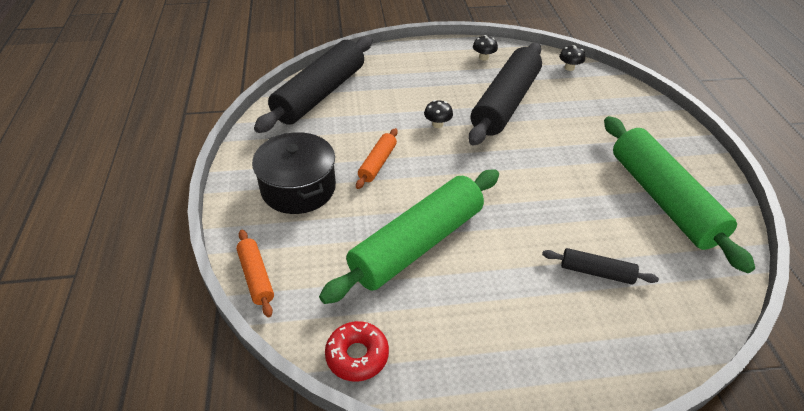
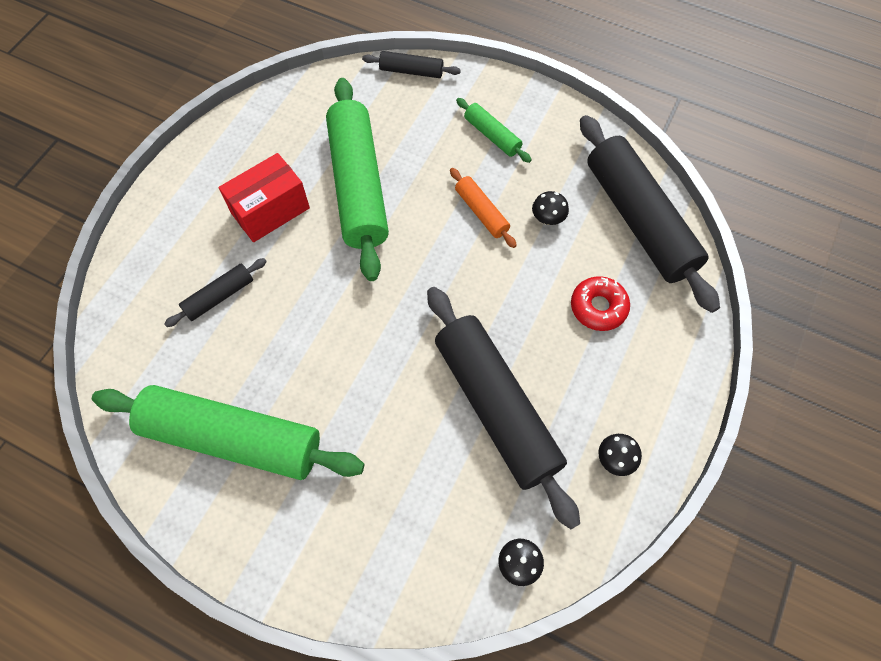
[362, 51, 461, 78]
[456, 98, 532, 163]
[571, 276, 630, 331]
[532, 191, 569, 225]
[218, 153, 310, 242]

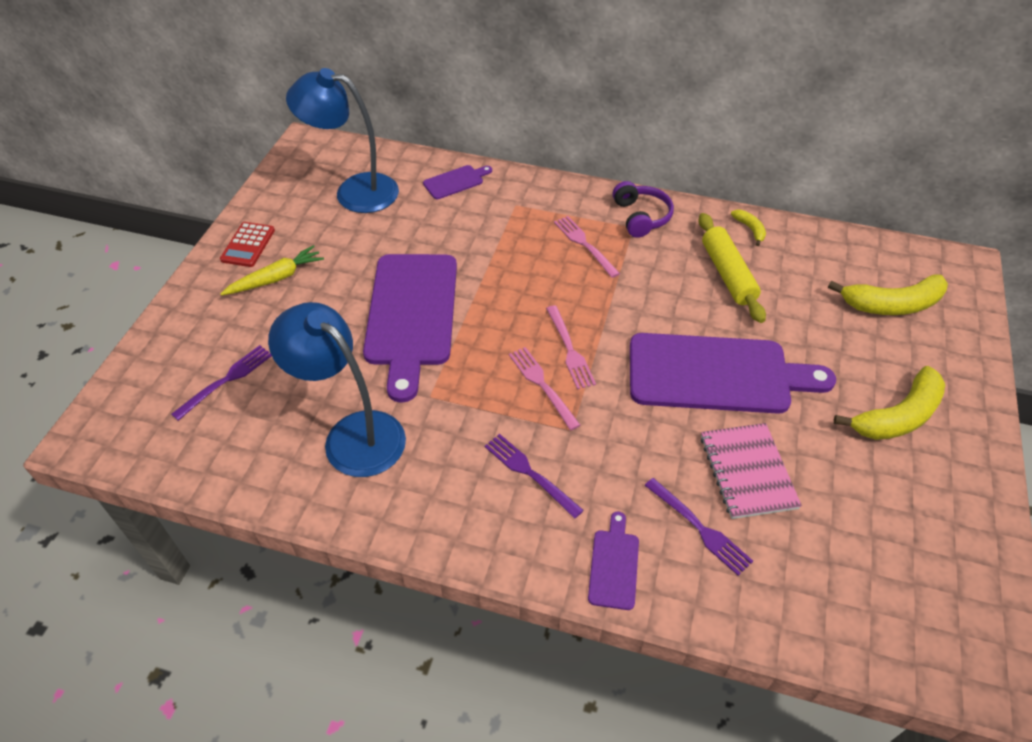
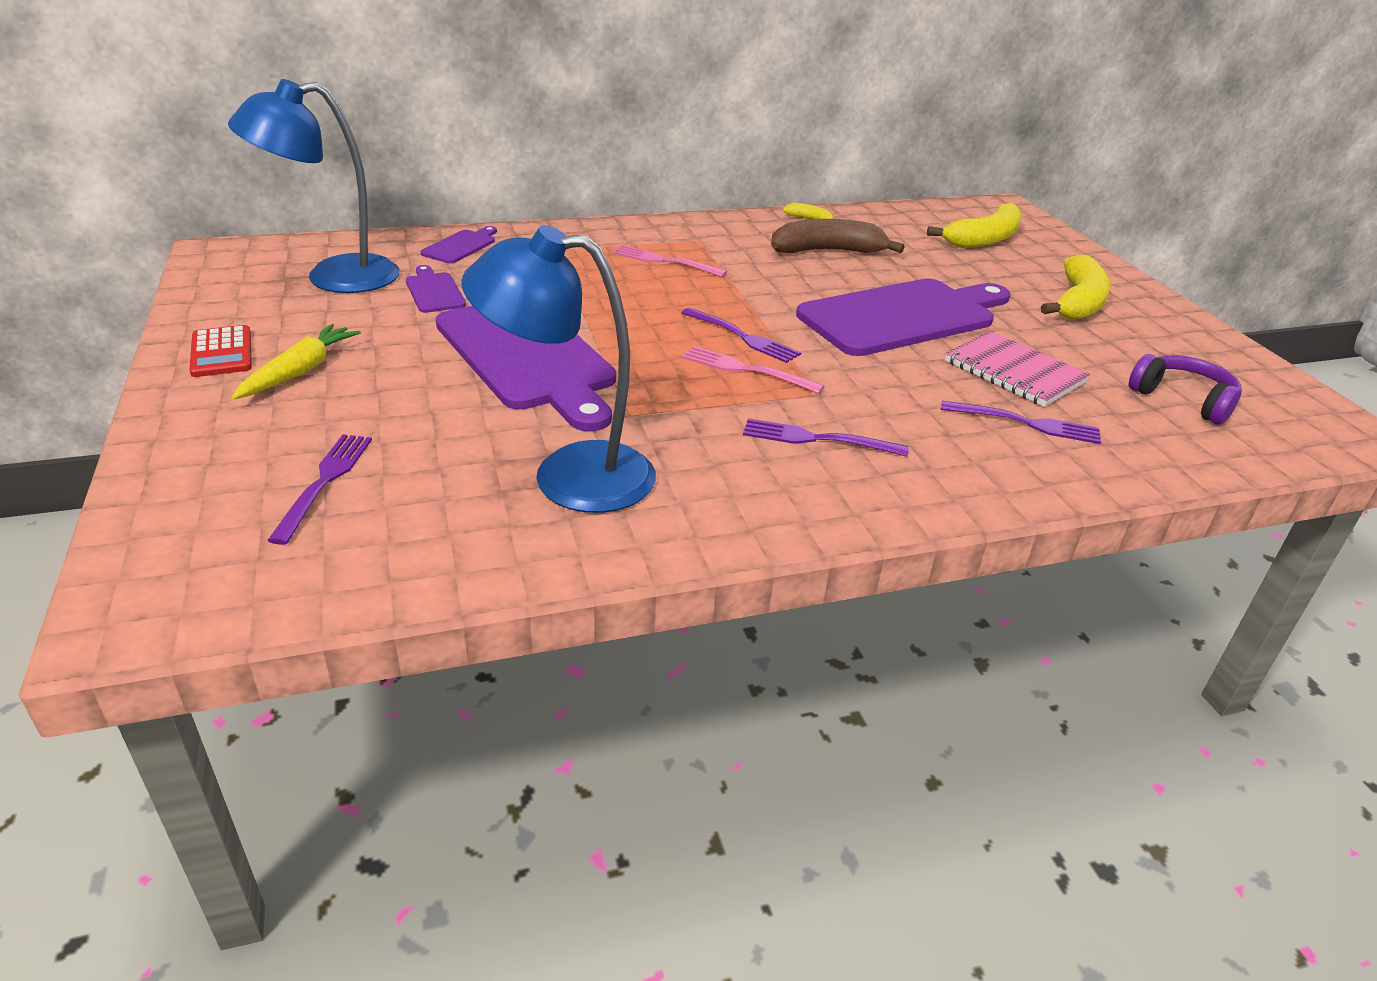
[681, 308, 801, 363]
[406, 265, 466, 313]
[1129, 354, 1242, 425]
[771, 219, 905, 253]

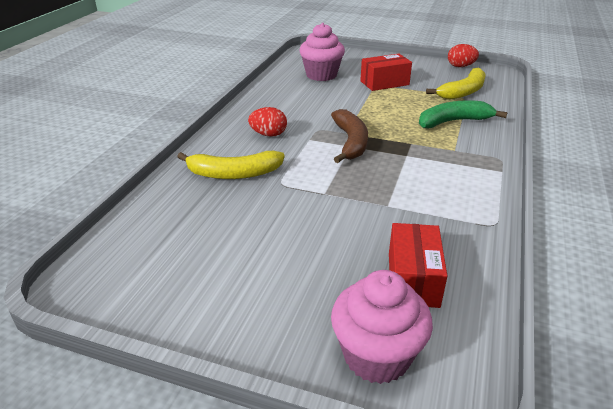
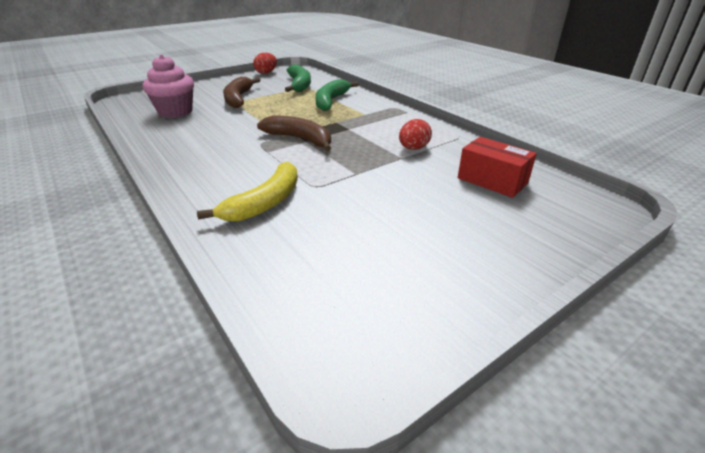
[399, 119, 432, 150]
[331, 270, 433, 384] (first image)
[223, 77, 260, 108]
[285, 64, 311, 92]

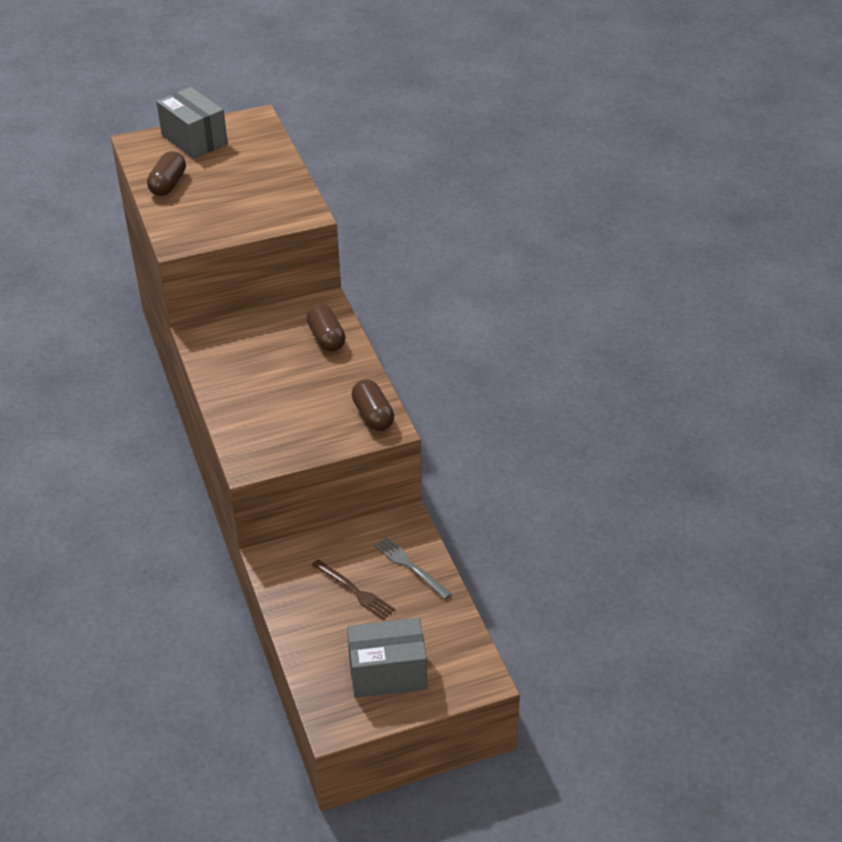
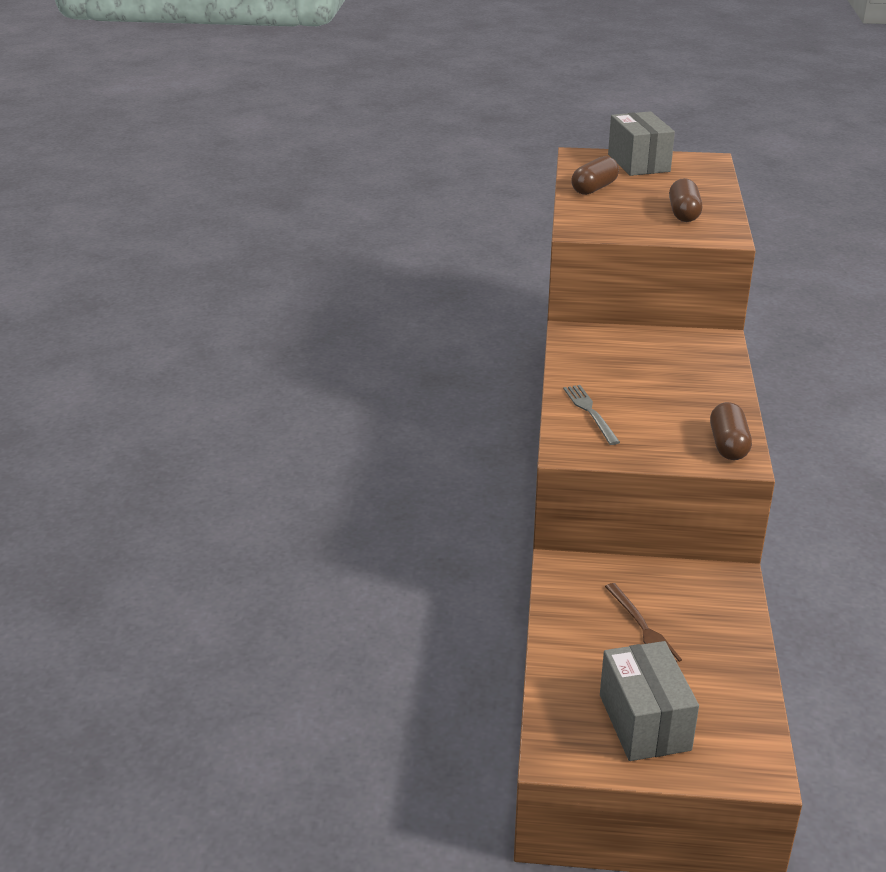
[669, 178, 702, 222]
[600, 641, 699, 761]
[563, 385, 620, 445]

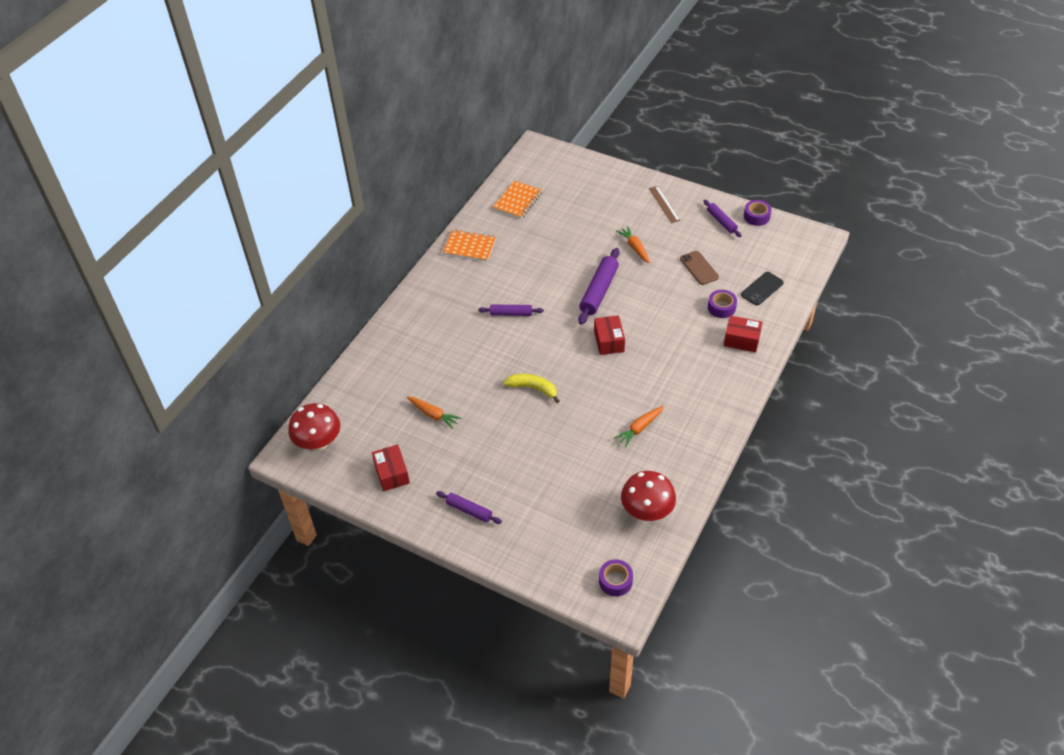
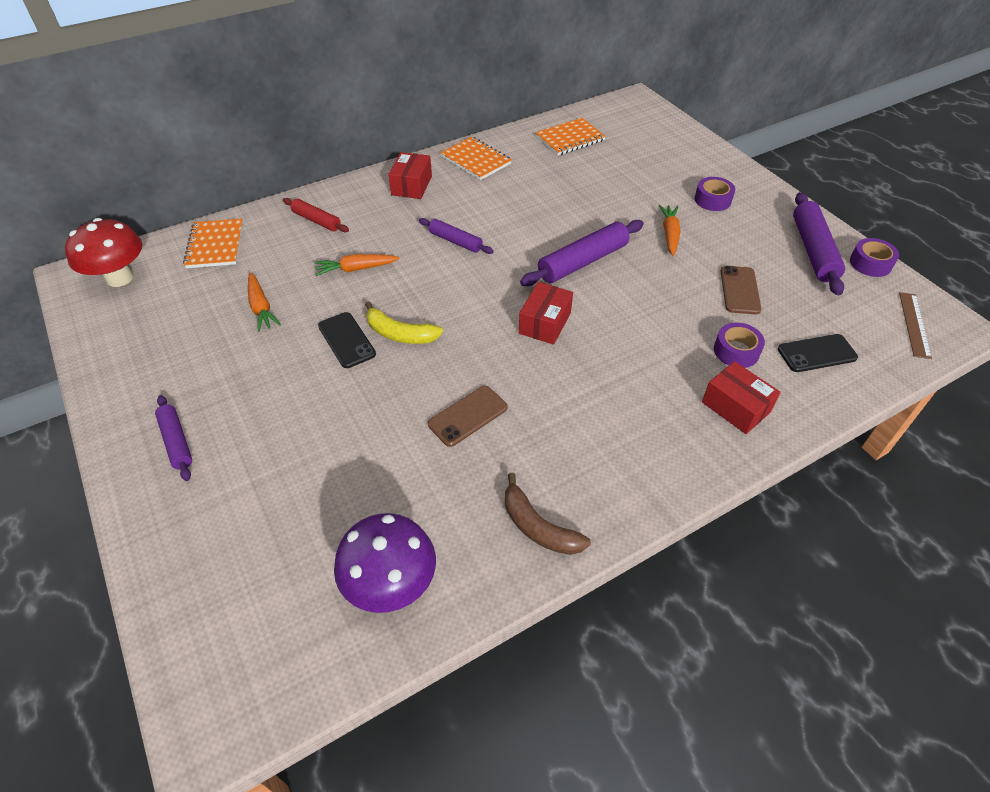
[388, 152, 432, 199]
[365, 301, 443, 344]
[695, 177, 735, 211]
[314, 254, 399, 276]
[334, 513, 436, 613]
[899, 292, 932, 359]
[793, 192, 845, 295]
[183, 218, 243, 268]
[283, 198, 349, 232]
[318, 312, 376, 368]
[428, 386, 508, 447]
[505, 473, 591, 555]

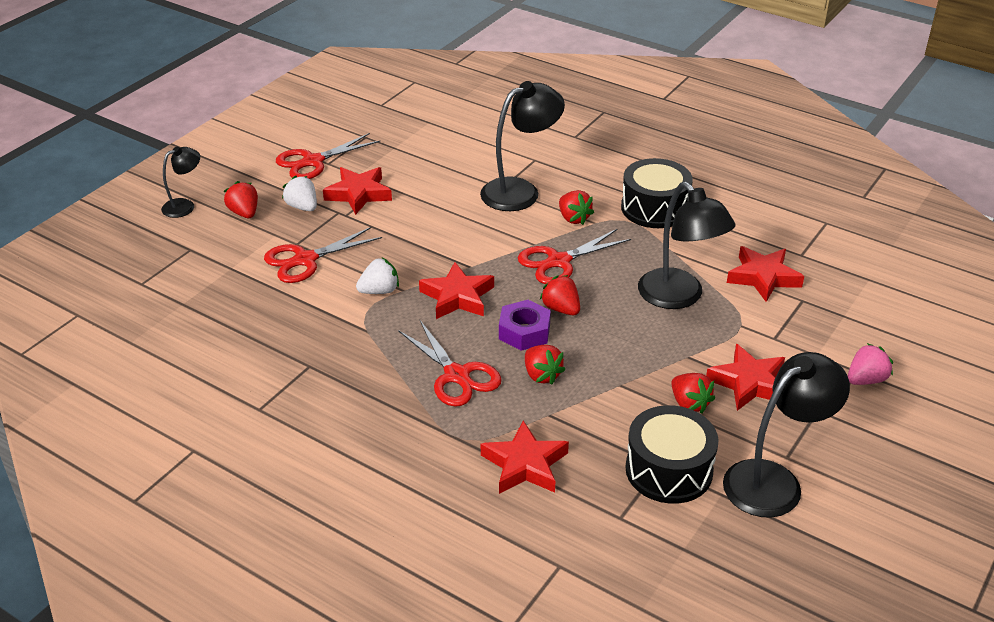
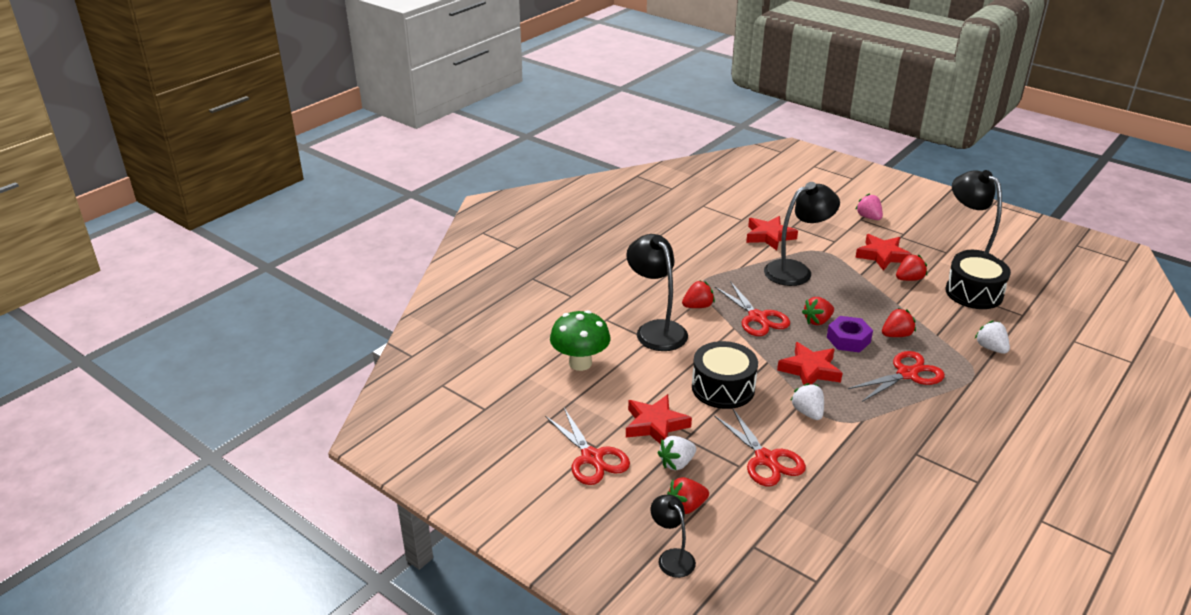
[975, 320, 1010, 354]
[692, 341, 758, 409]
[550, 310, 611, 371]

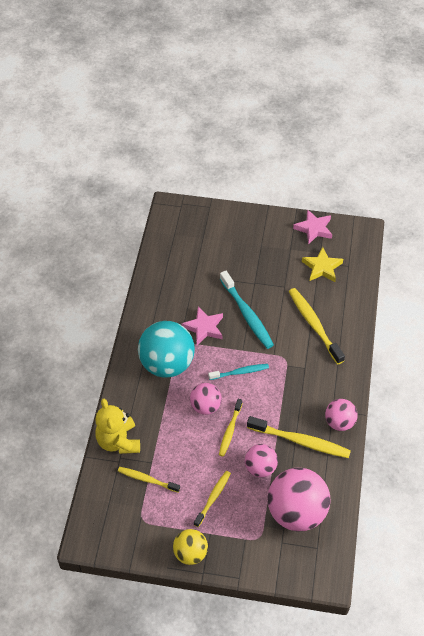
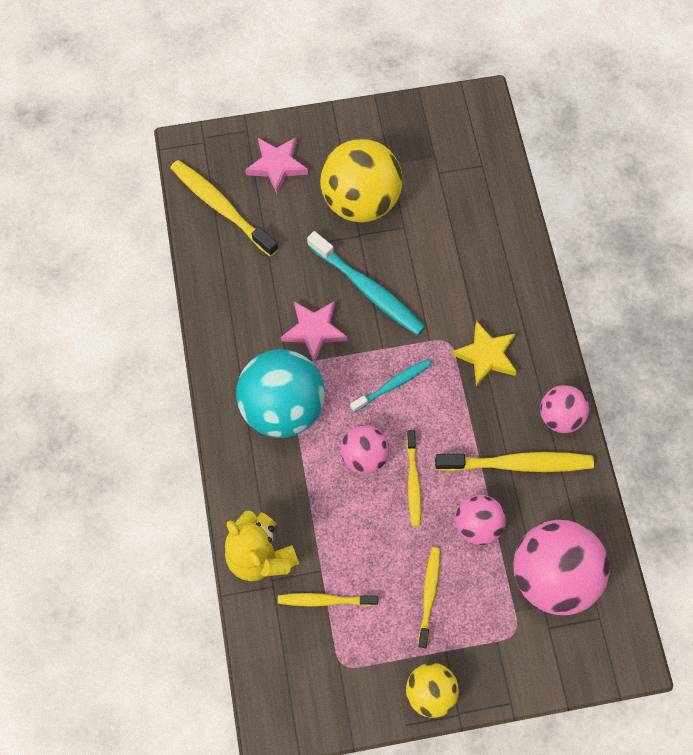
[170, 160, 279, 257]
[245, 138, 308, 194]
[452, 321, 517, 387]
[320, 139, 402, 223]

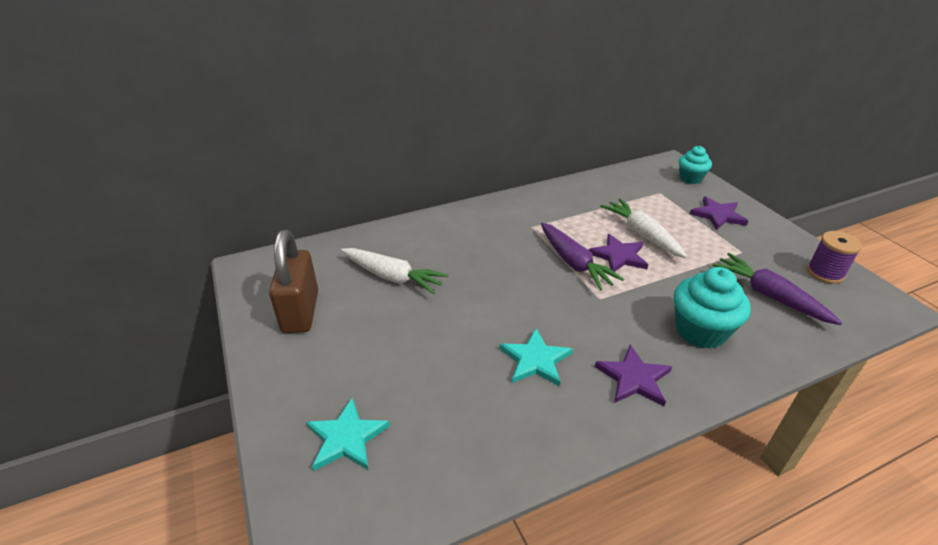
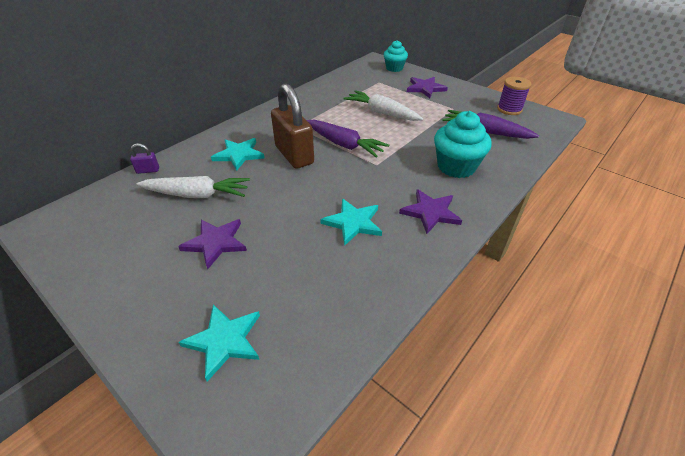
[271, 83, 314, 169]
[178, 219, 247, 269]
[130, 143, 159, 174]
[211, 138, 264, 171]

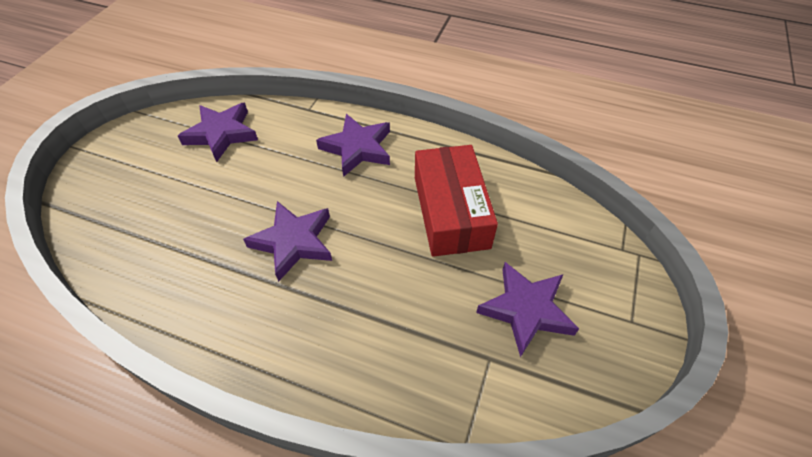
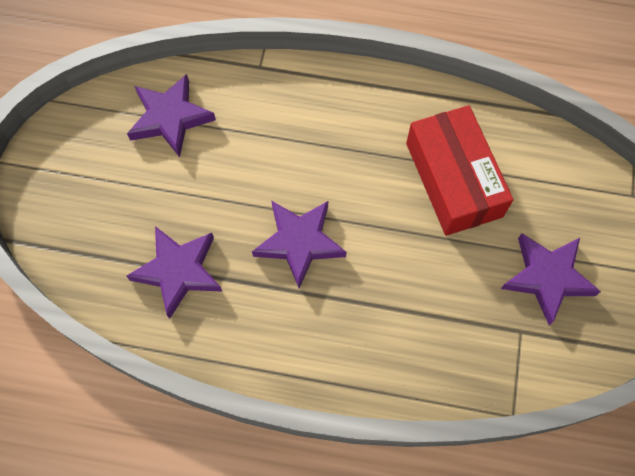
[127, 226, 223, 319]

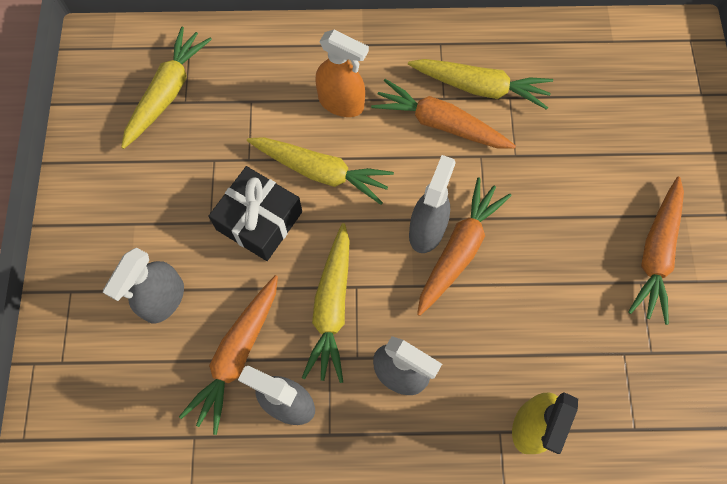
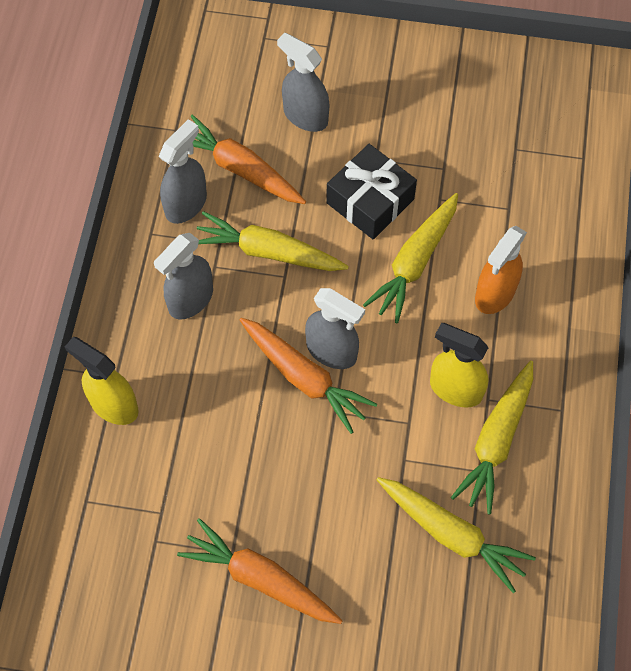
[377, 477, 536, 593]
[430, 323, 488, 408]

